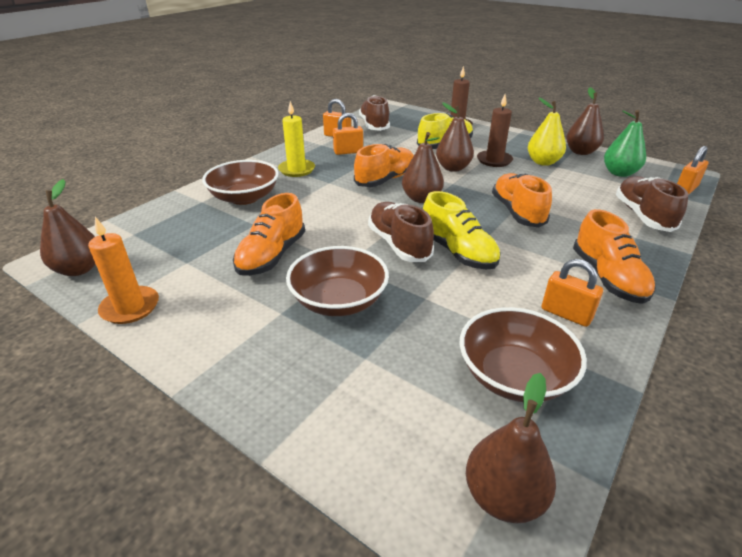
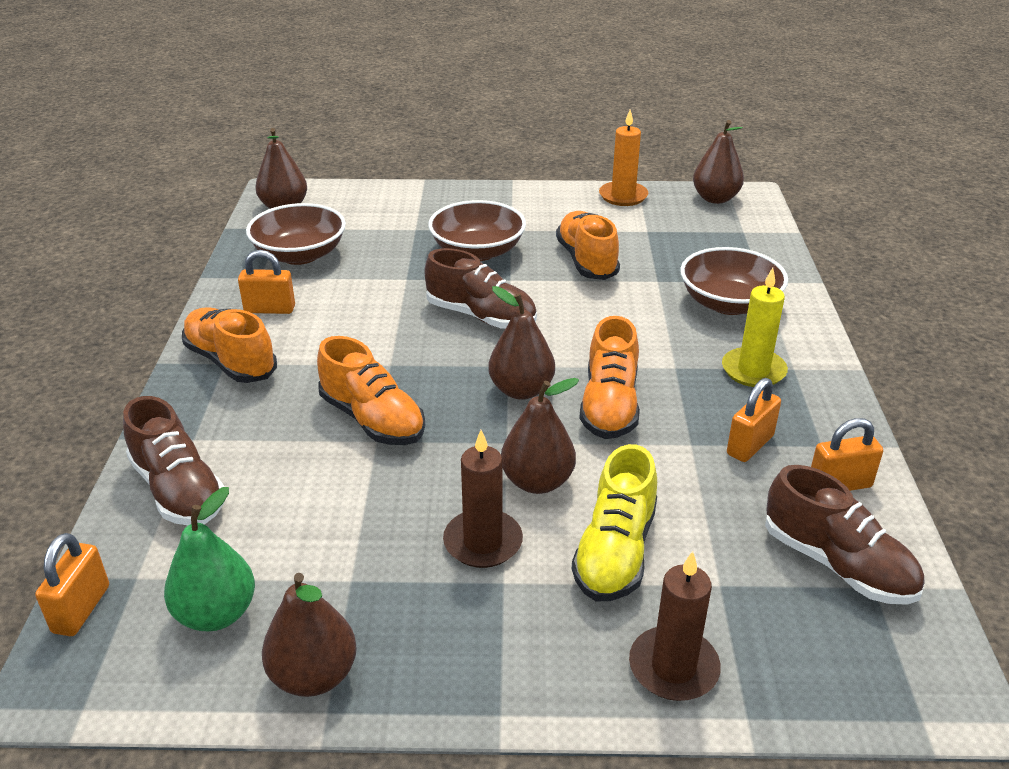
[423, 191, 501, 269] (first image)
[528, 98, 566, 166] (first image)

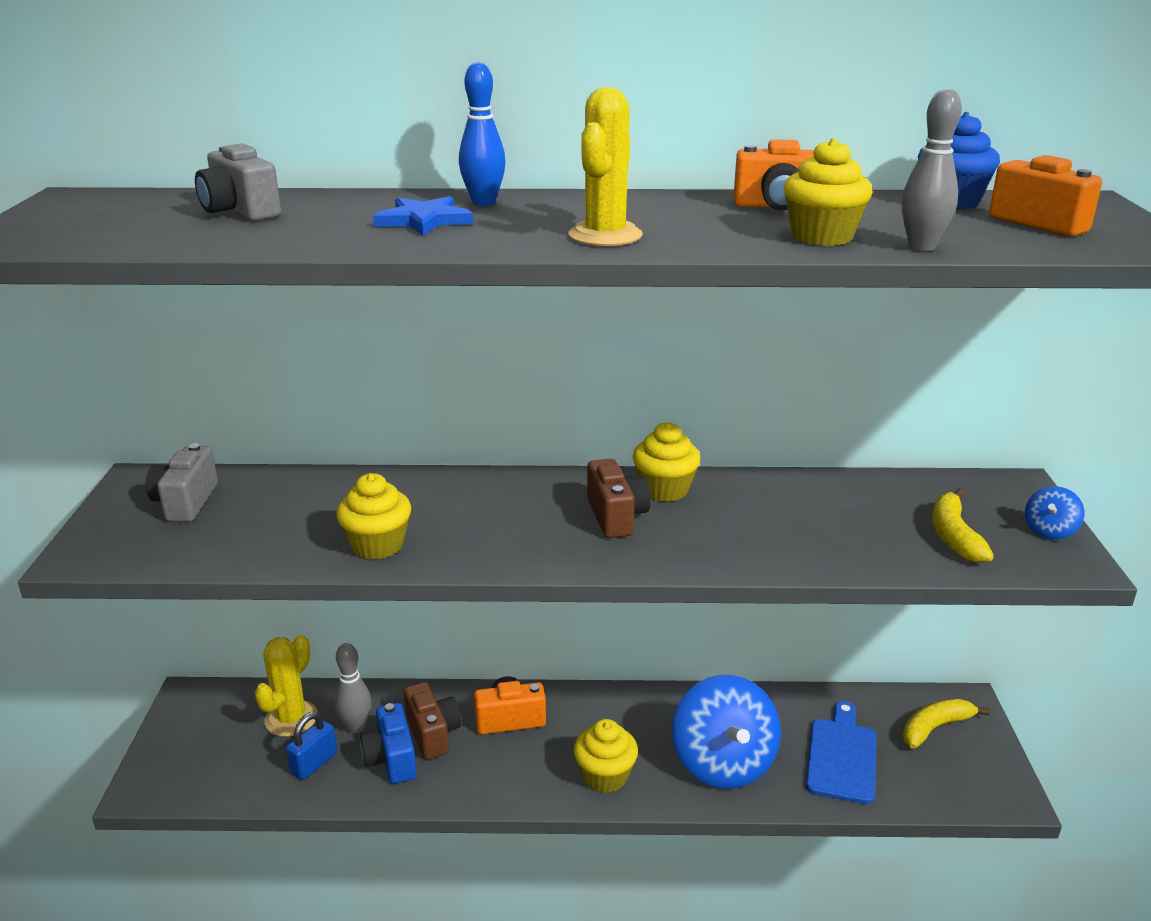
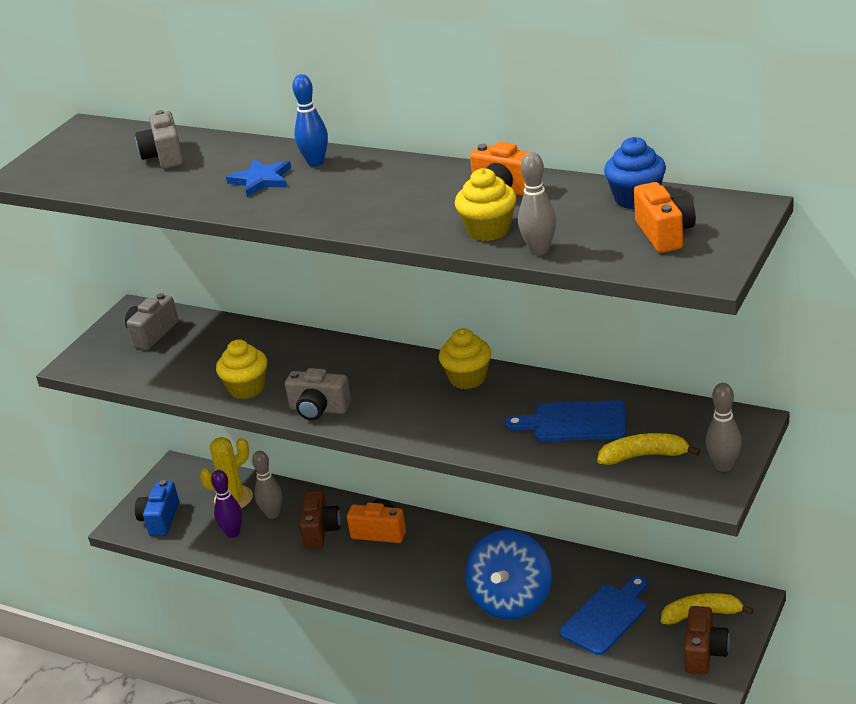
[211, 470, 242, 538]
[135, 480, 179, 536]
[568, 87, 643, 246] (first image)
[574, 719, 638, 793] (first image)
[684, 606, 730, 674]
[597, 433, 700, 465]
[706, 383, 742, 472]
[285, 368, 351, 420]
[505, 400, 626, 441]

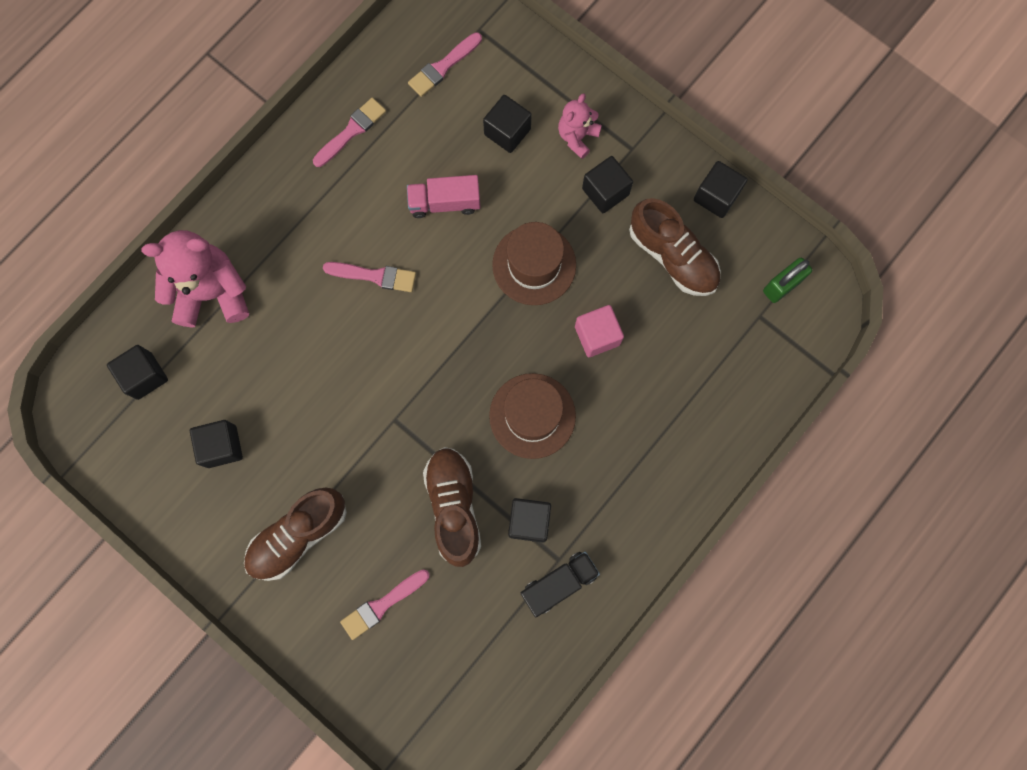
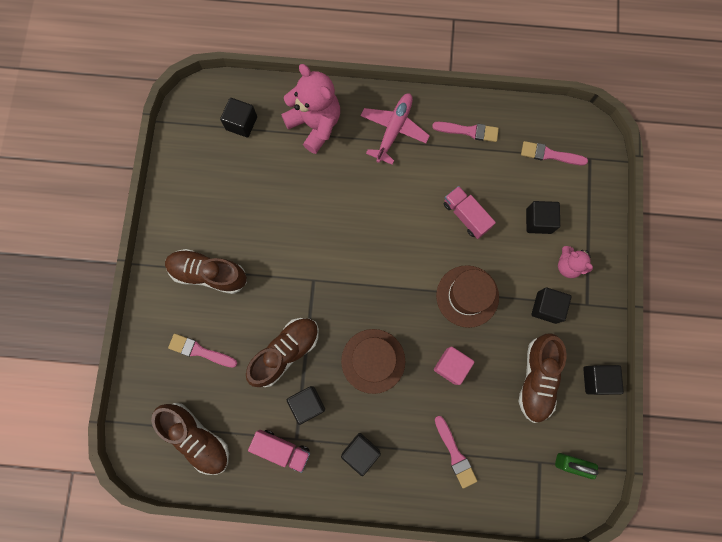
[341, 433, 381, 476]
[435, 416, 477, 488]
[248, 430, 310, 473]
[558, 246, 593, 278]
[151, 403, 229, 475]
[361, 93, 430, 165]

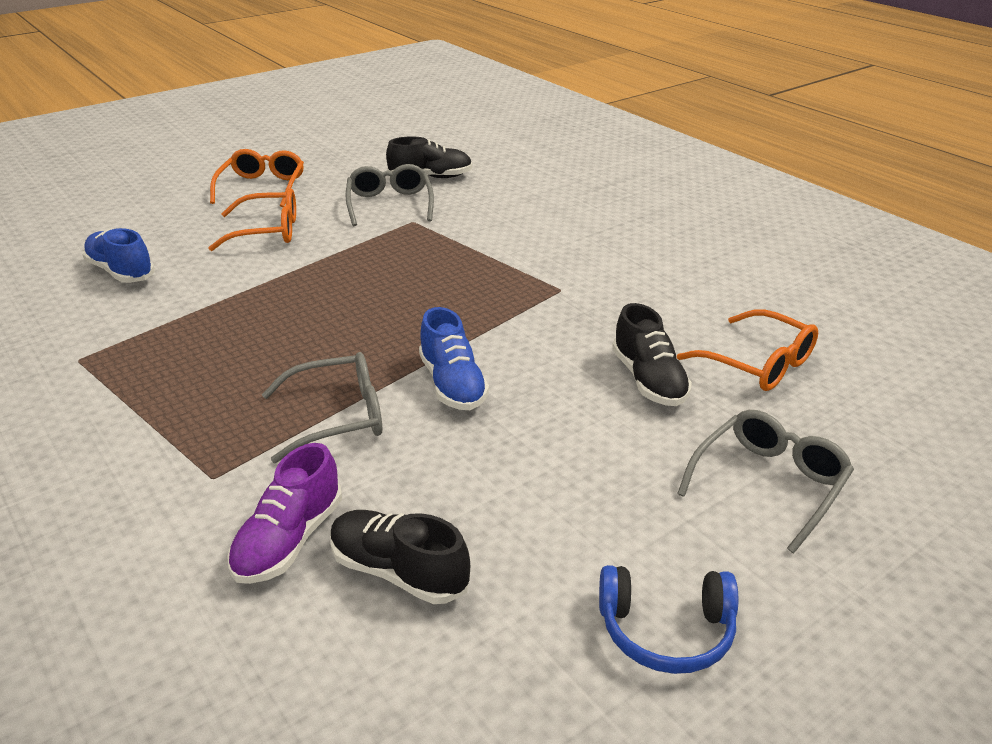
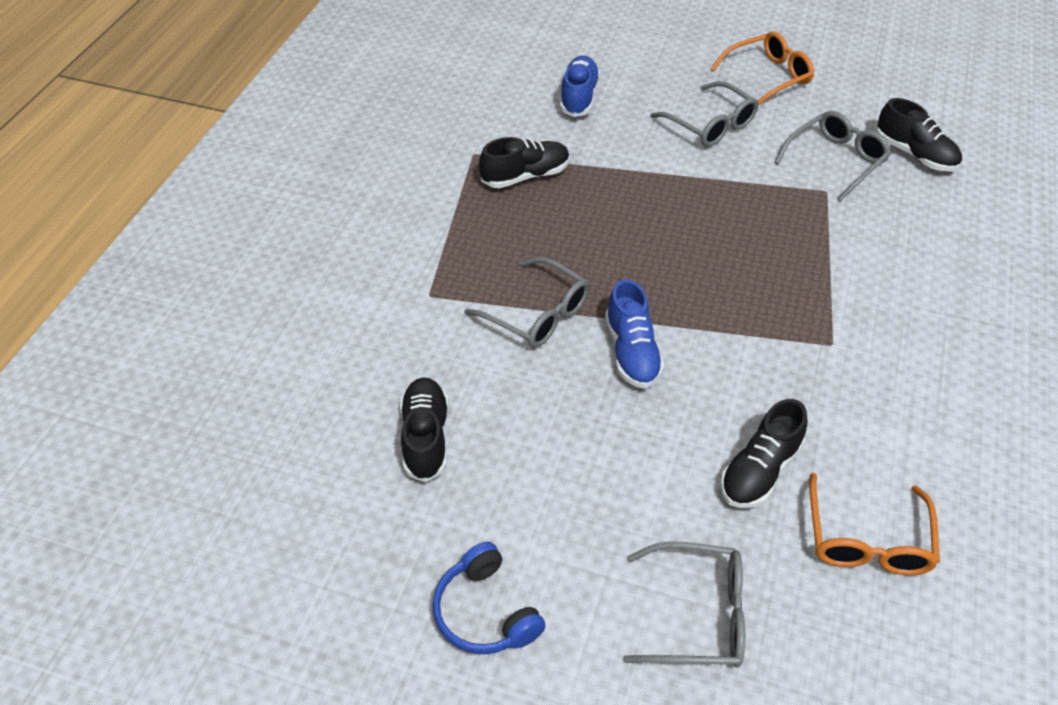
[650, 81, 759, 147]
[227, 443, 342, 584] (first image)
[605, 279, 664, 389]
[479, 137, 570, 188]

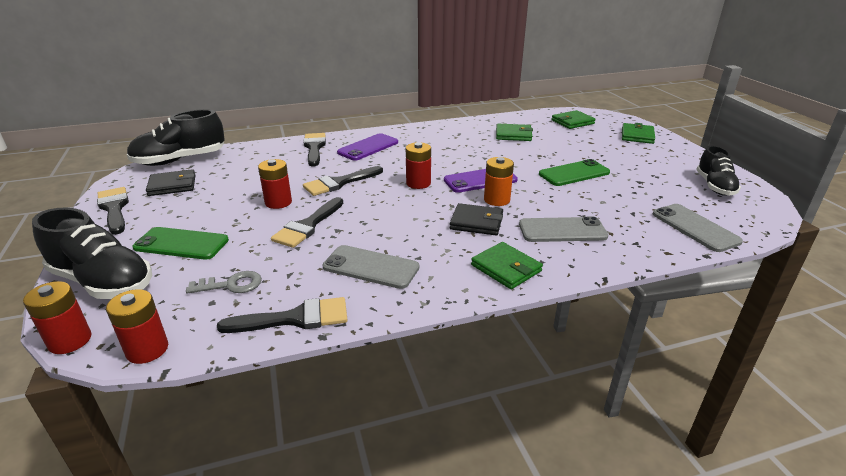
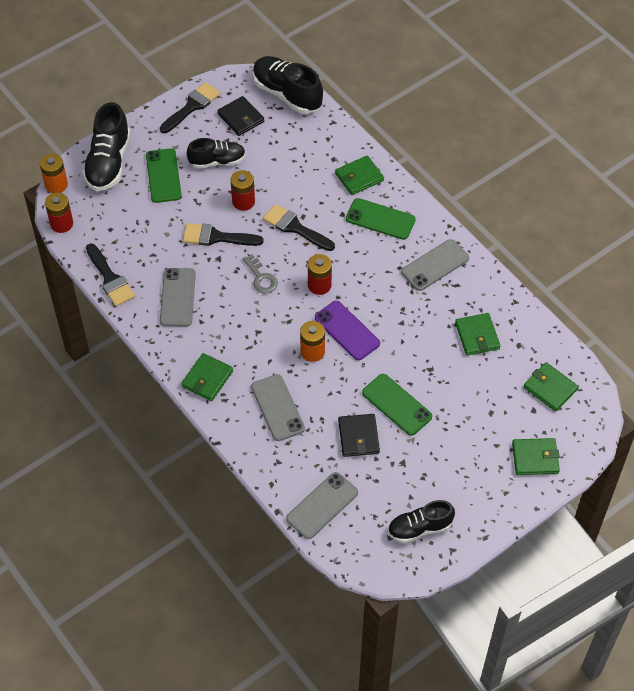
[40, 153, 68, 193]
[243, 254, 278, 294]
[335, 155, 384, 195]
[346, 198, 416, 240]
[338, 414, 380, 457]
[187, 138, 246, 169]
[401, 239, 469, 291]

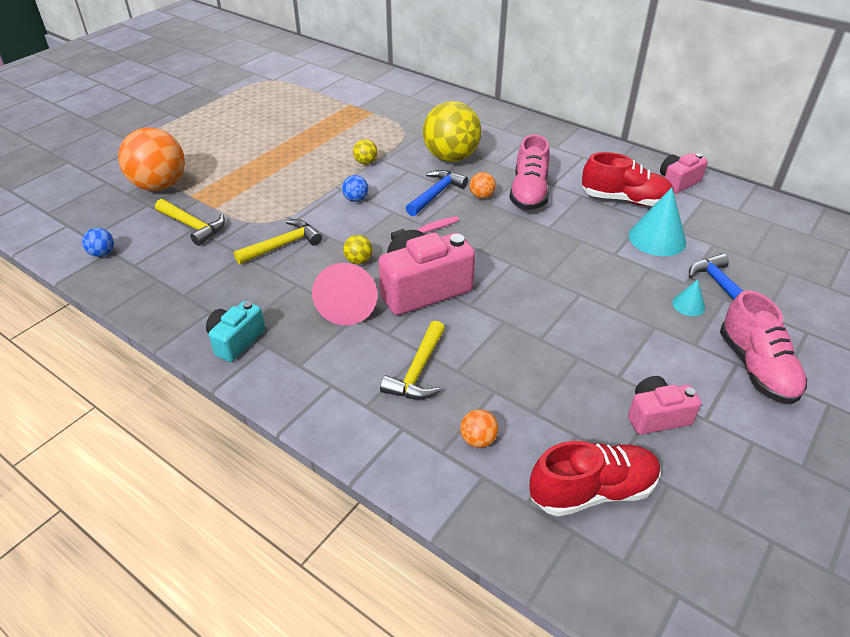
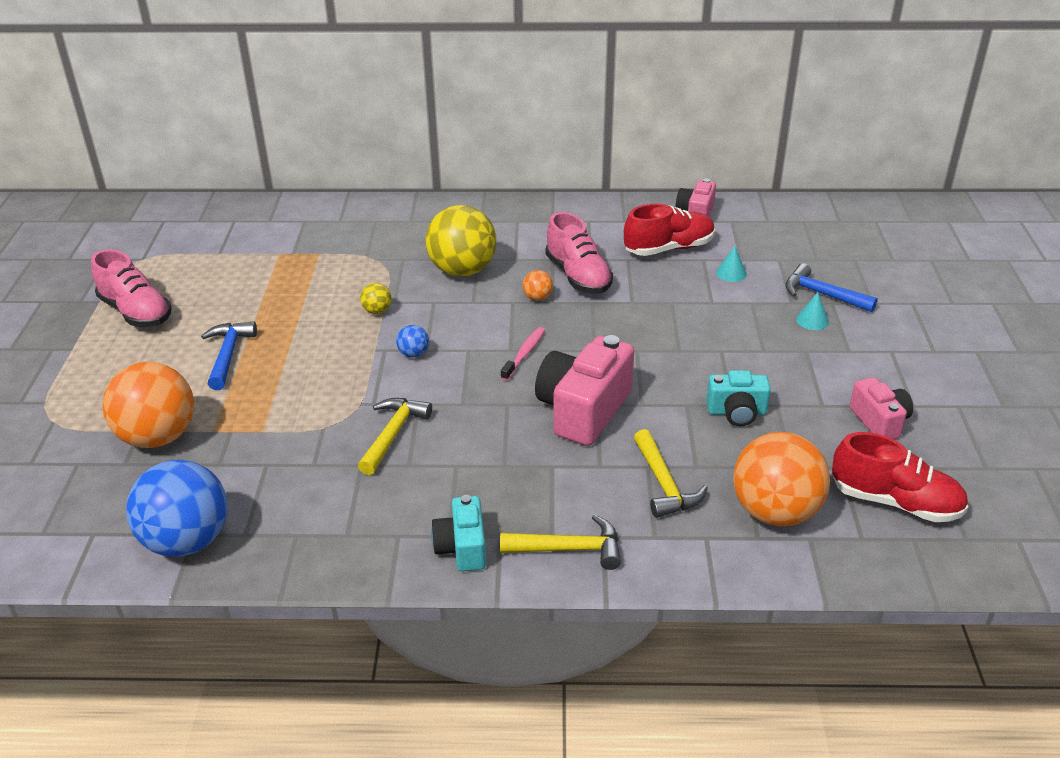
[126, 460, 228, 557]
[500, 514, 621, 570]
[312, 263, 377, 325] (first image)
[343, 235, 372, 264] (first image)
[201, 321, 257, 390]
[733, 432, 830, 526]
[832, 432, 968, 522]
[850, 377, 913, 439]
[716, 246, 747, 282]
[91, 249, 171, 327]
[706, 370, 771, 426]

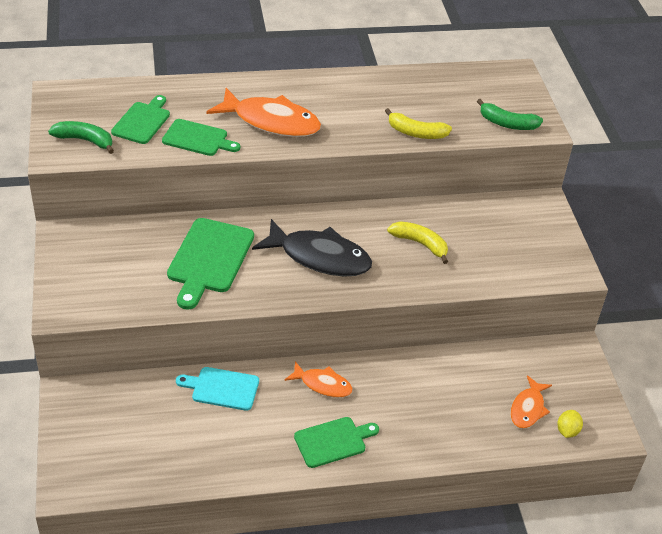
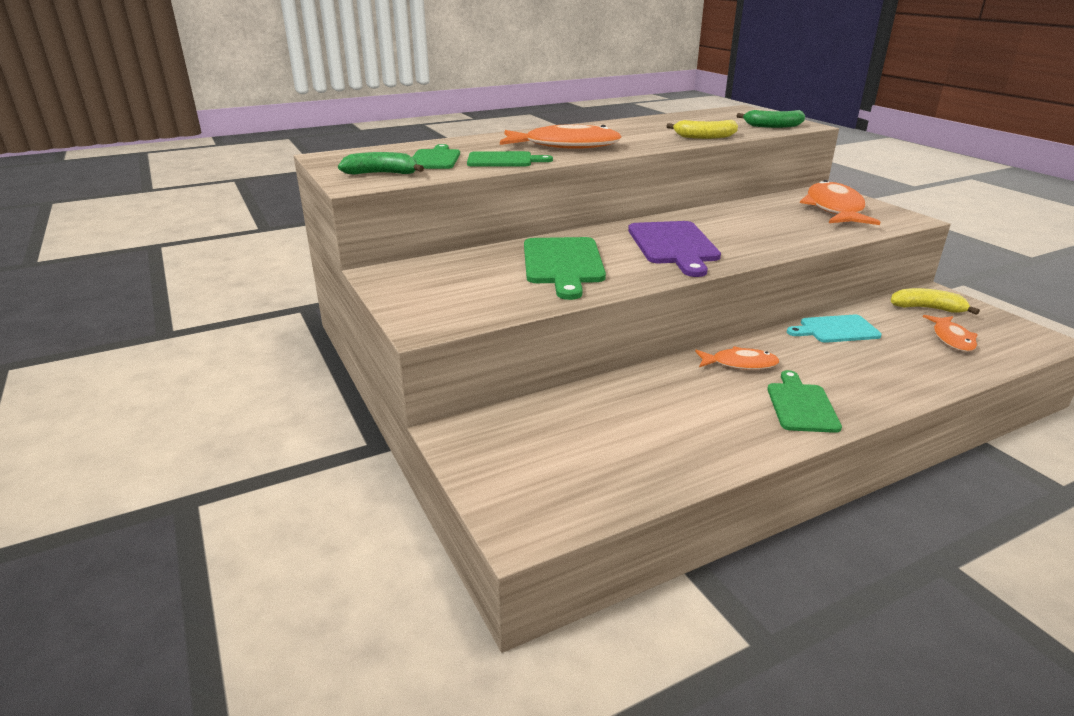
[787, 315, 882, 343]
[628, 221, 721, 277]
[767, 370, 842, 433]
[891, 288, 980, 315]
[557, 410, 583, 438] (first image)
[800, 180, 880, 225]

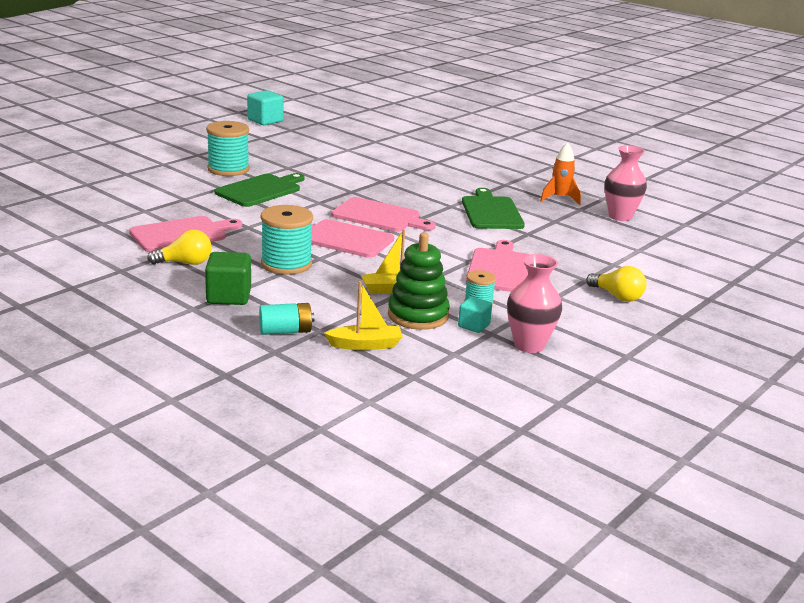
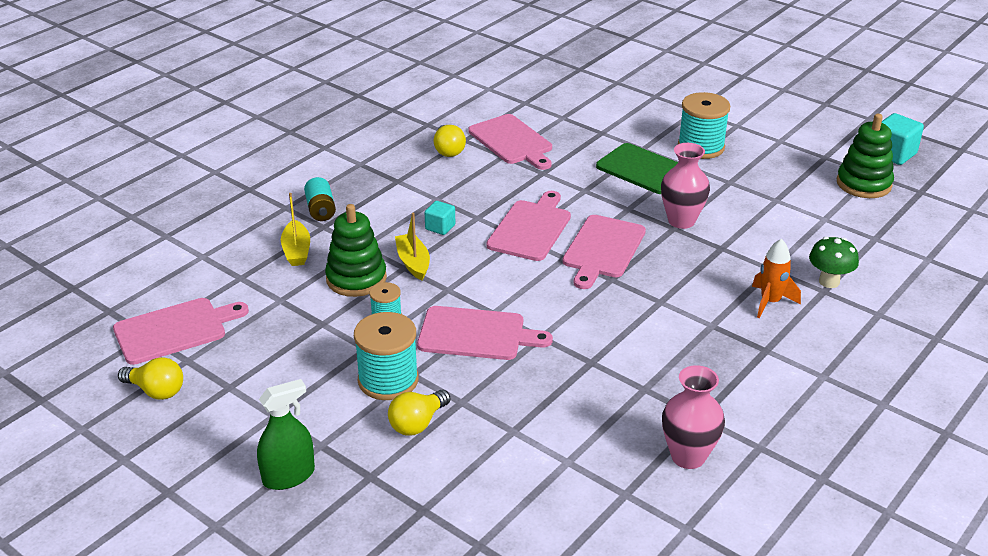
[205, 252, 251, 305] (first image)
[354, 312, 419, 400]
[425, 201, 455, 235]
[462, 188, 525, 229] (first image)
[661, 143, 710, 229]
[752, 239, 801, 318]
[113, 298, 249, 365]
[118, 357, 183, 400]
[257, 379, 315, 490]
[809, 236, 859, 288]
[837, 114, 894, 198]

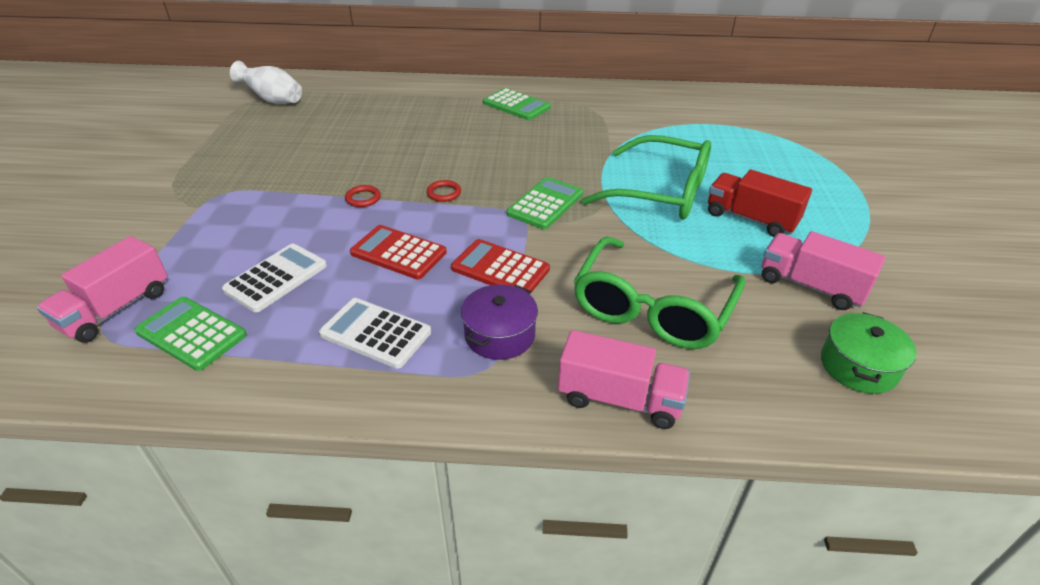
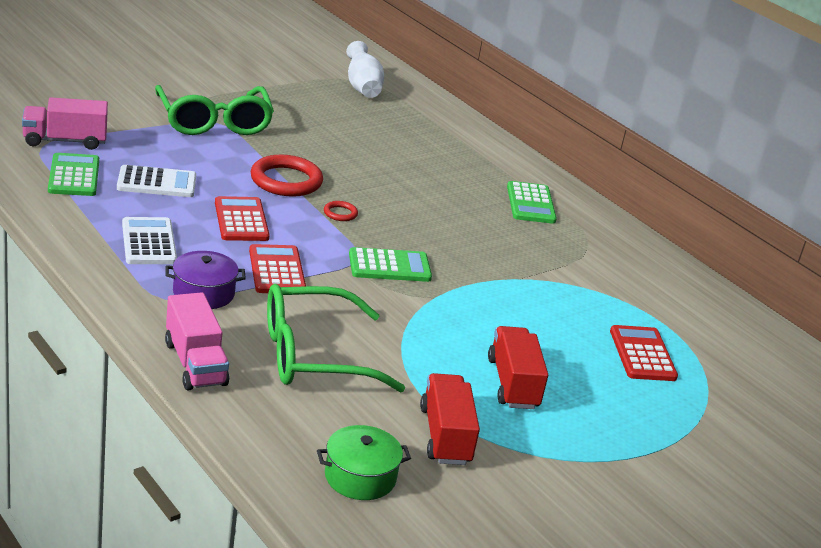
[251, 155, 323, 197]
[155, 85, 274, 135]
[420, 373, 480, 465]
[610, 325, 678, 381]

